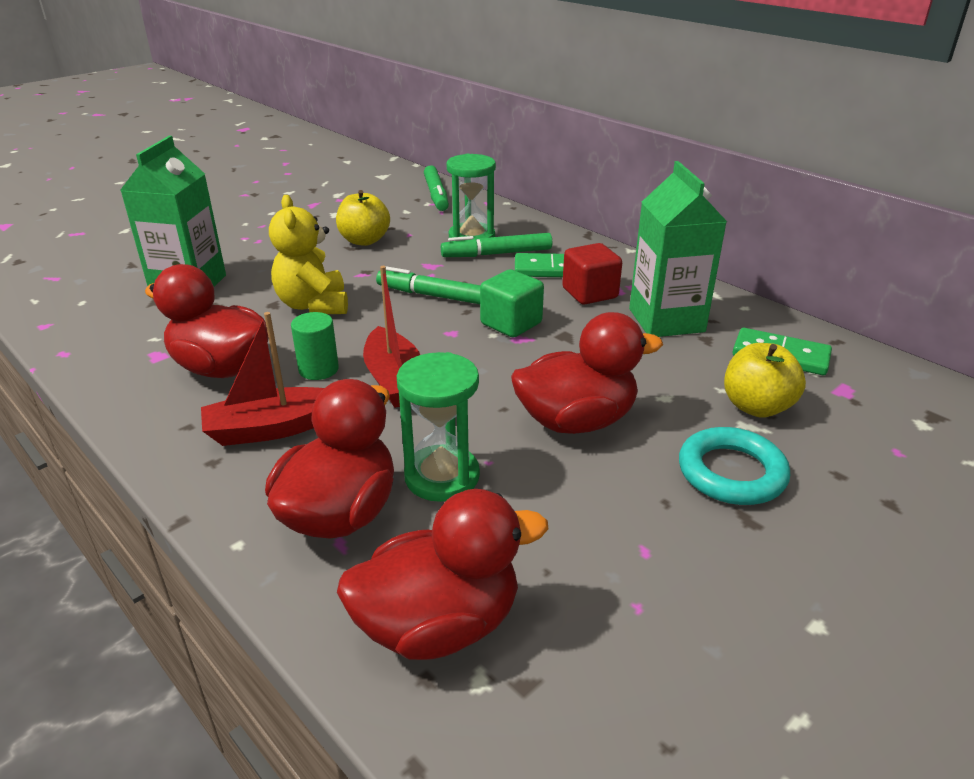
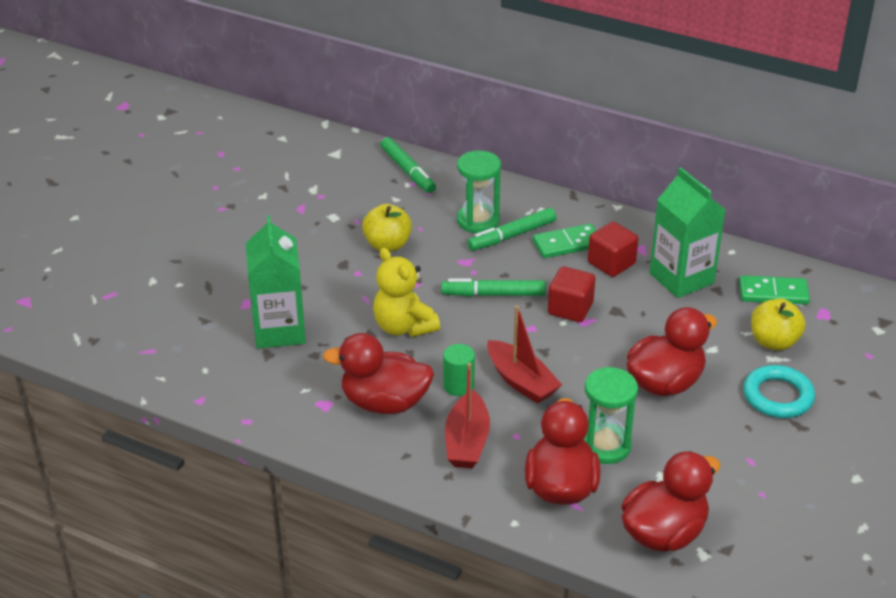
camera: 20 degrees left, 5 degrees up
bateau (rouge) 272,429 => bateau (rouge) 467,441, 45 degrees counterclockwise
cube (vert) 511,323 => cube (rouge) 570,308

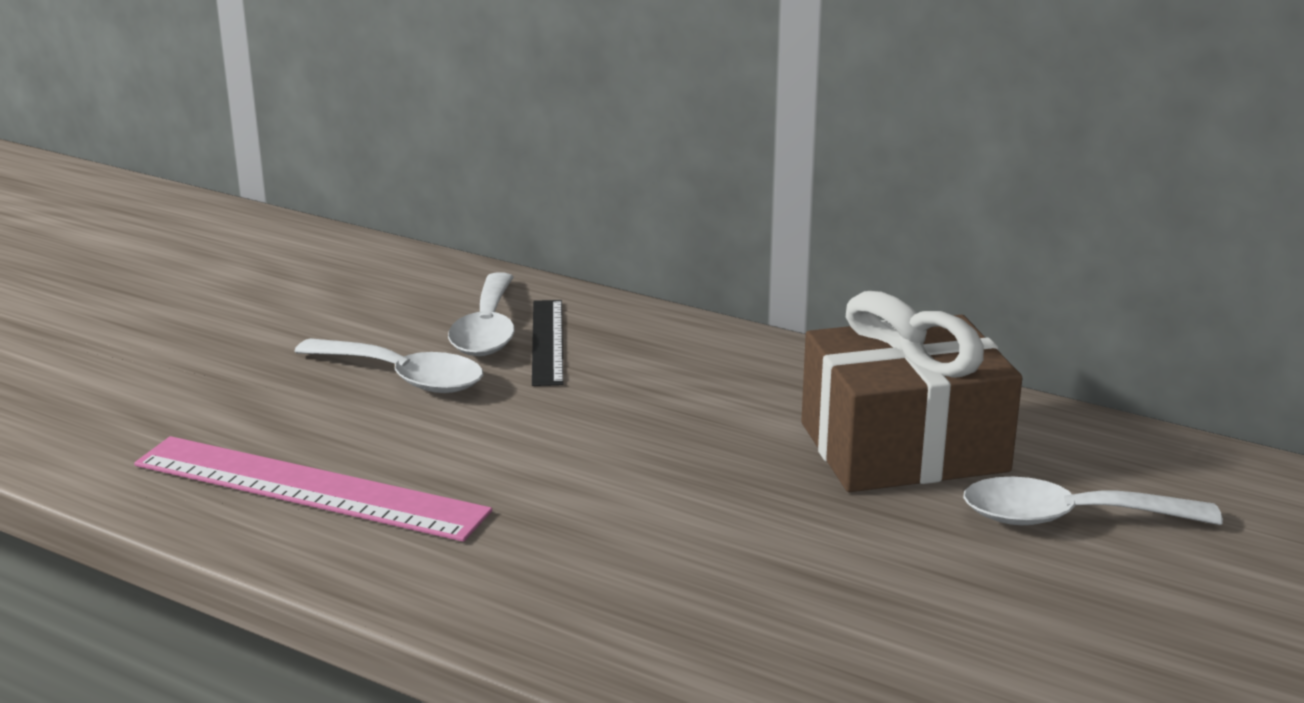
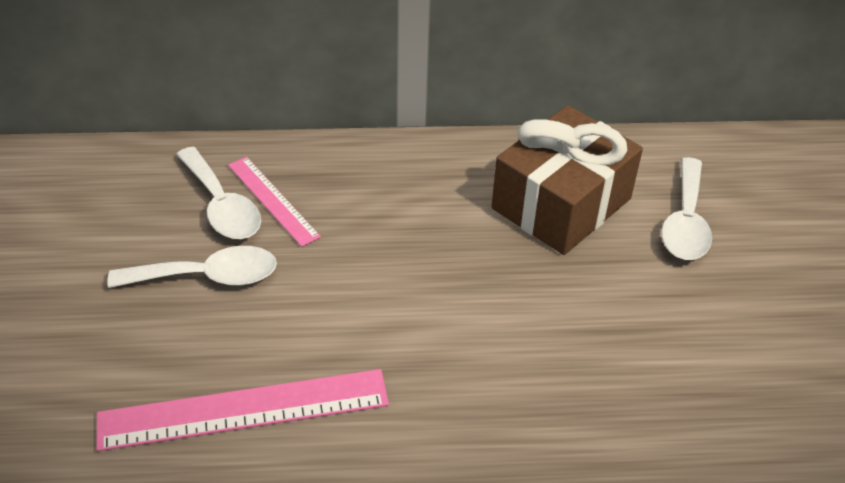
camera: 35 degrees left, 20 degrees up
règle (noir) 547,341 => règle (rose) 273,200
cuillère (blanc) 1068,518 => cuillère (blanc) 685,222, 45 degrees counterclockwise

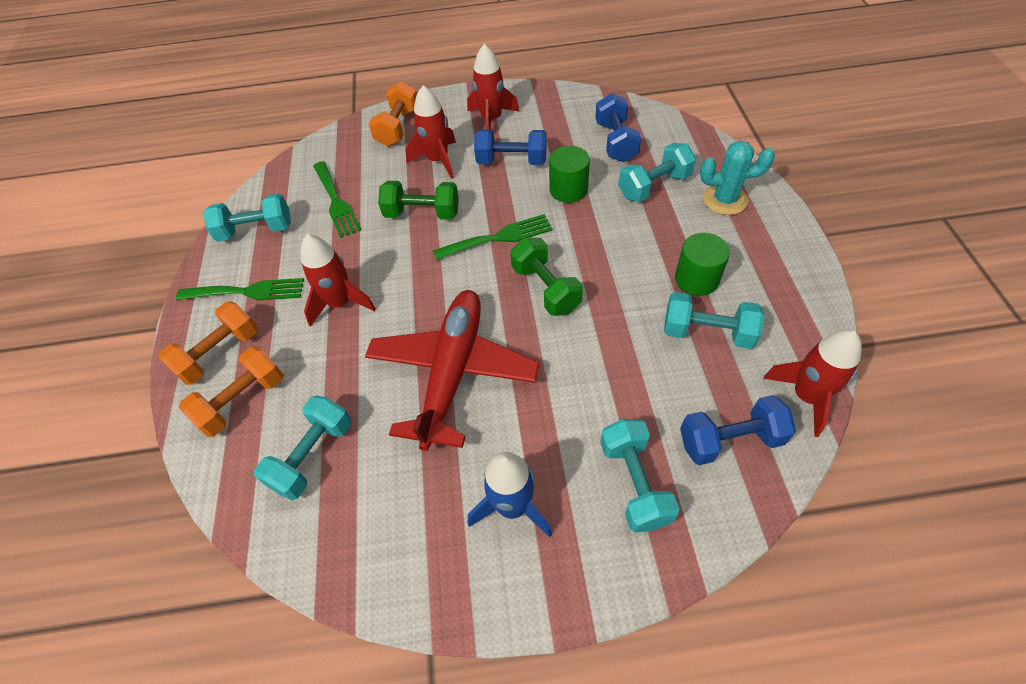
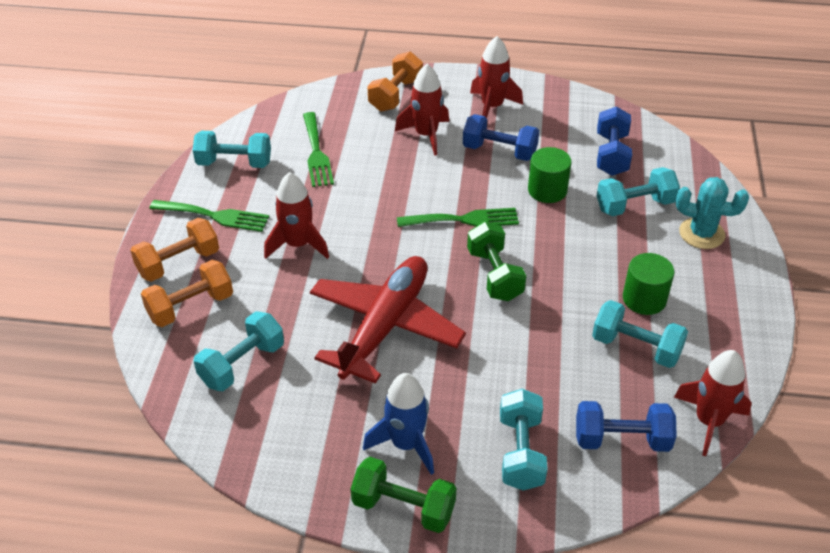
camera: 10 degrees right, 10 degrees down
haltère (vert) 422,213 => haltère (vert) 403,507, move

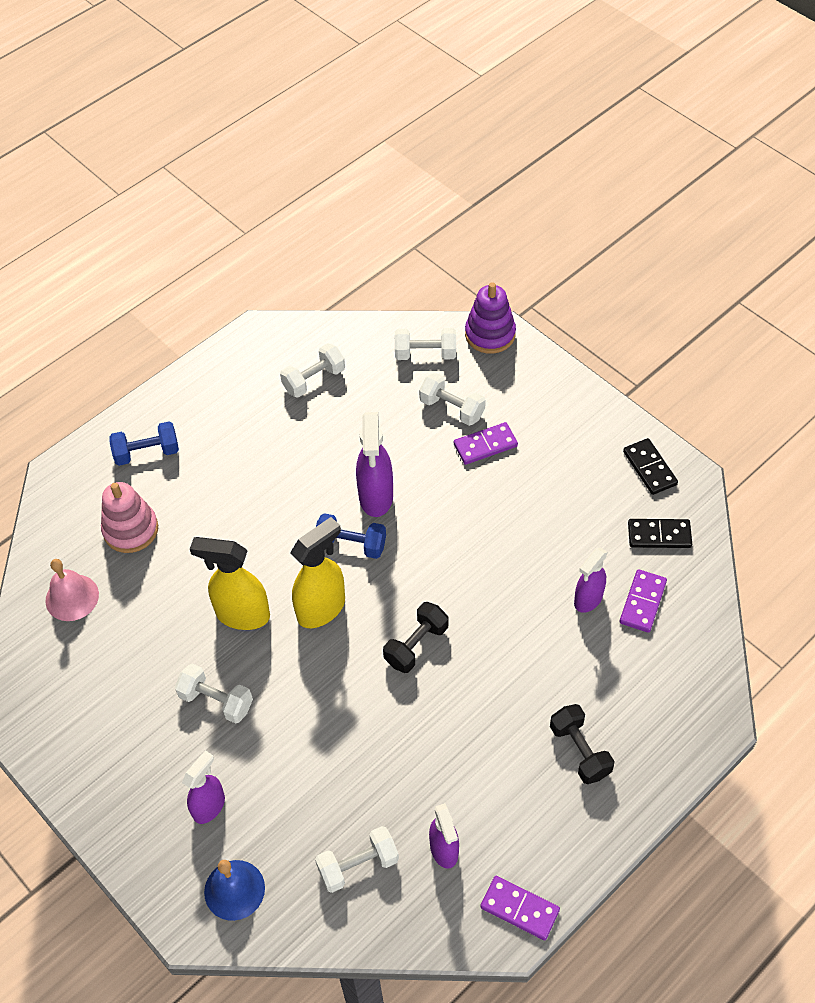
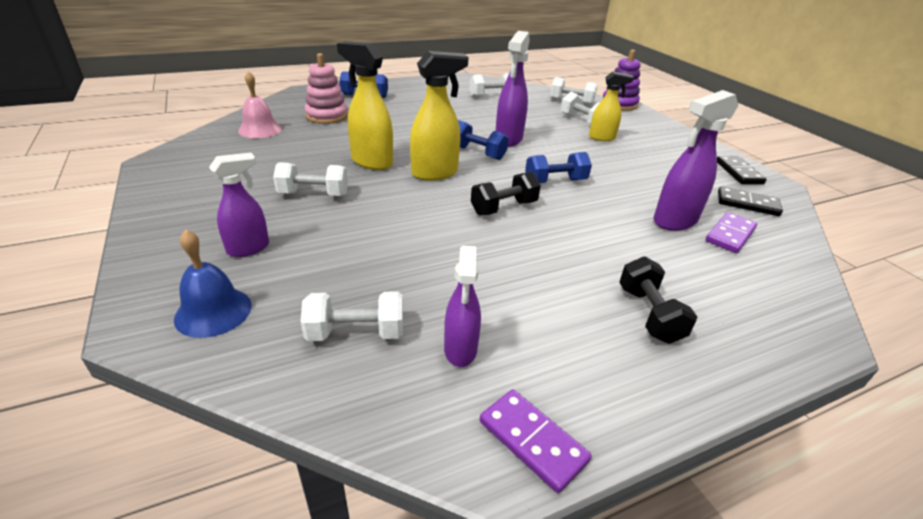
camera: 15 degrees right, 20 degrees down
haltère (blanc) 216,701 => haltère (blanc) 313,194, 45 degrees counterclockwise
domino (violet) 485,445 => vaporisateur (jaune) 602,138
vaporisateur (violet) 588,599 => vaporisateur (violet) 674,221, x1.52
nothing => haltère (bleu) 555,181

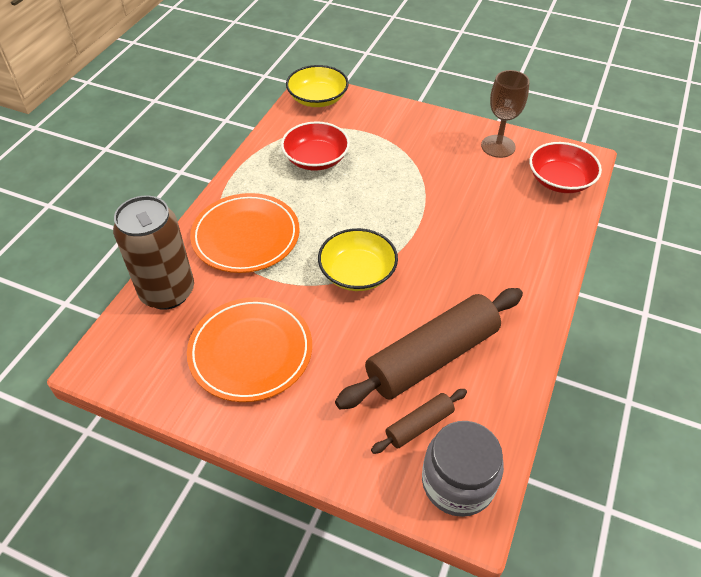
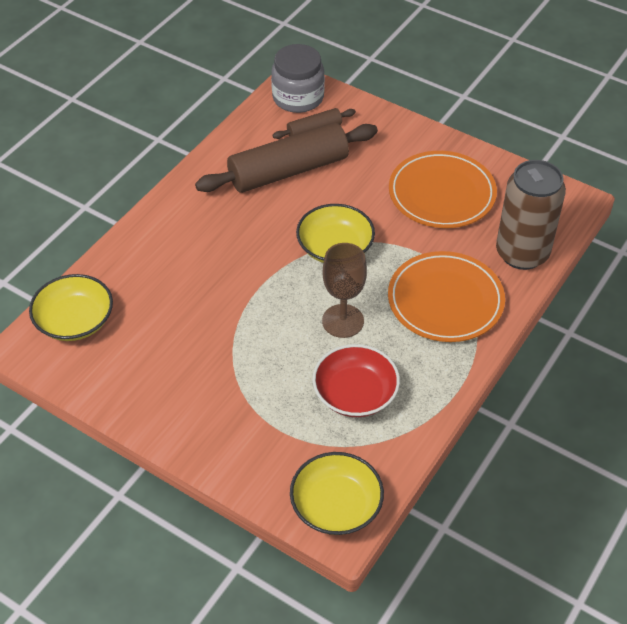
camera: 170 degrees left, 0 degrees up
verre à pied (marron) 498,146 => verre à pied (marron) 343,321, move
bol (rouge) 560,180 => bol (jaune) 75,321

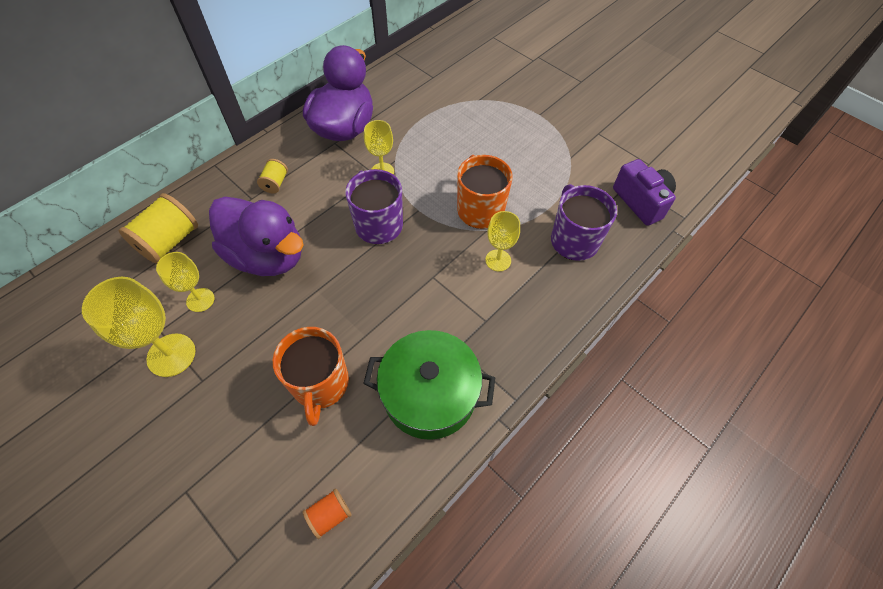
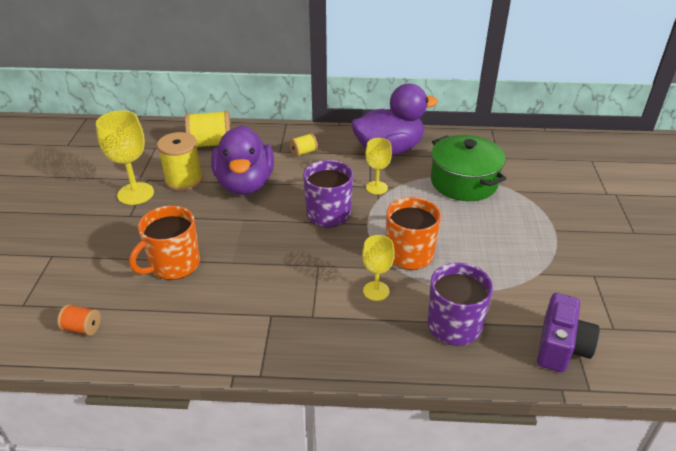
camera: 50 degrees right, 20 degrees down
verre à pied (jaune) 200,300 => bobine (jaune) 184,180
marmite (vert) 430,394 => marmite (vert) 463,182, move

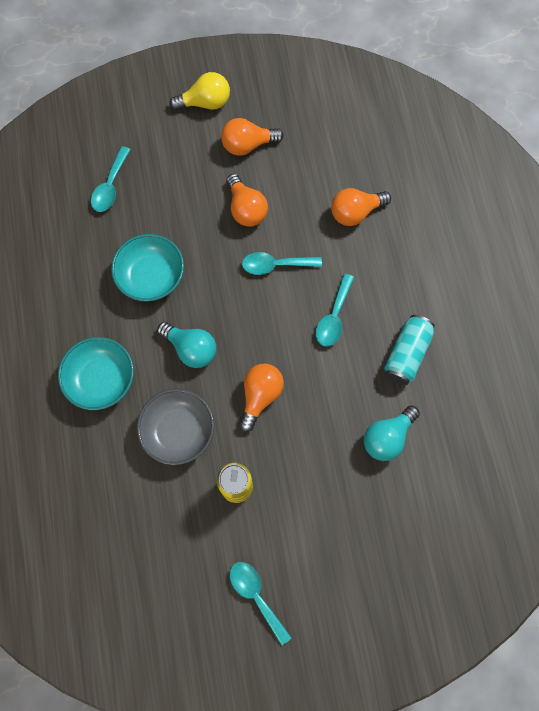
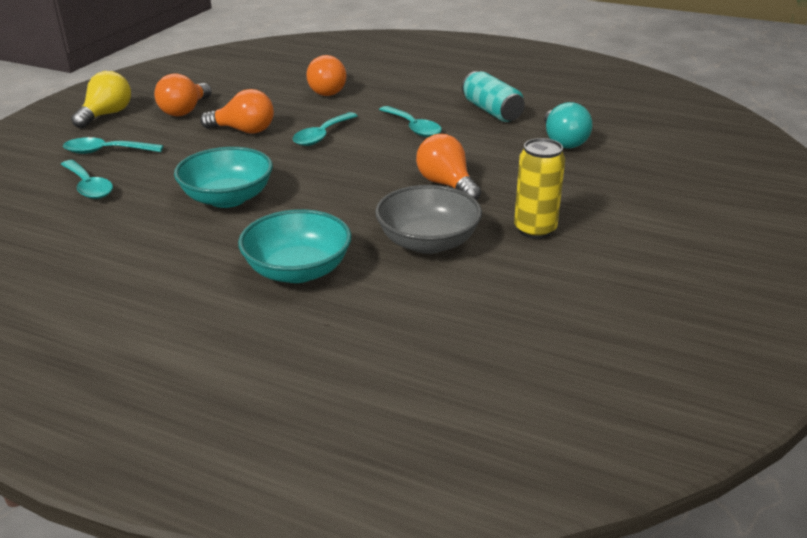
camera: 55 degrees left, 40 degrees down
ampoule (turquoise) 191,349 => nothing
cuillère (turquoise) 256,596 => cuillère (turquoise) 106,151, move

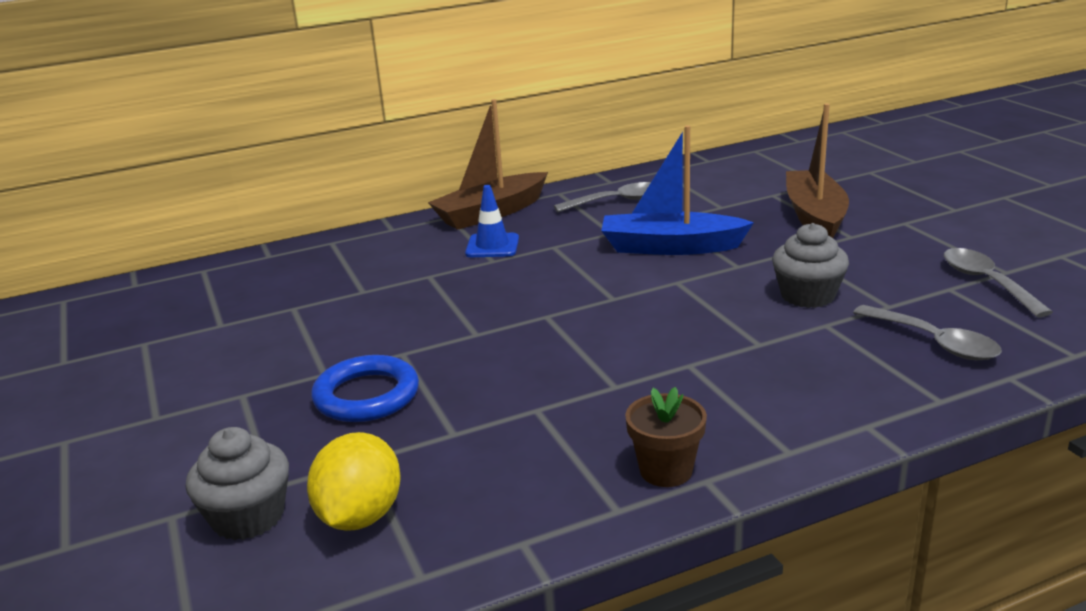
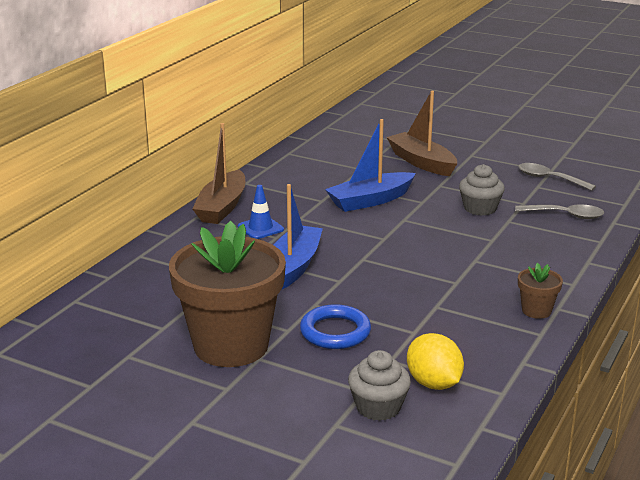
camera: 40 degrees left, 0 degrees up
cuillère (gris) 617,201 => nothing
nothing => pot de fleurs (marron) 231,346
nothing => bateau (bleu) 294,266

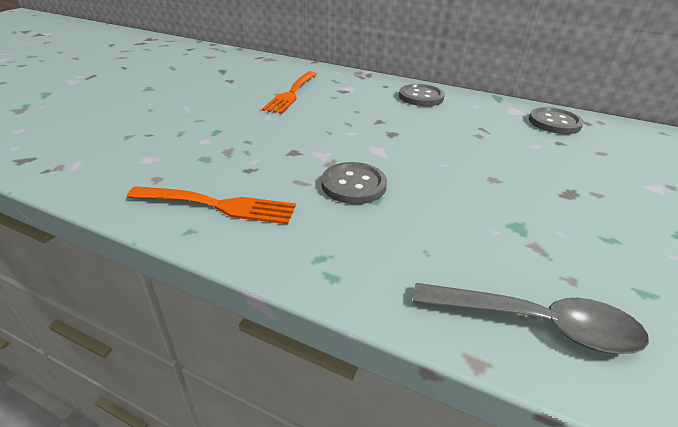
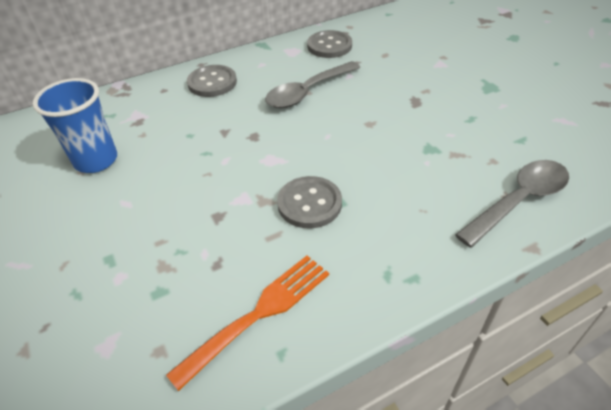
camera: 50 degrees left, 10 degrees up
fourchette (orange) 291,93 => gobelet (bleu) 96,160
nothing => cuillère (gris) 307,92

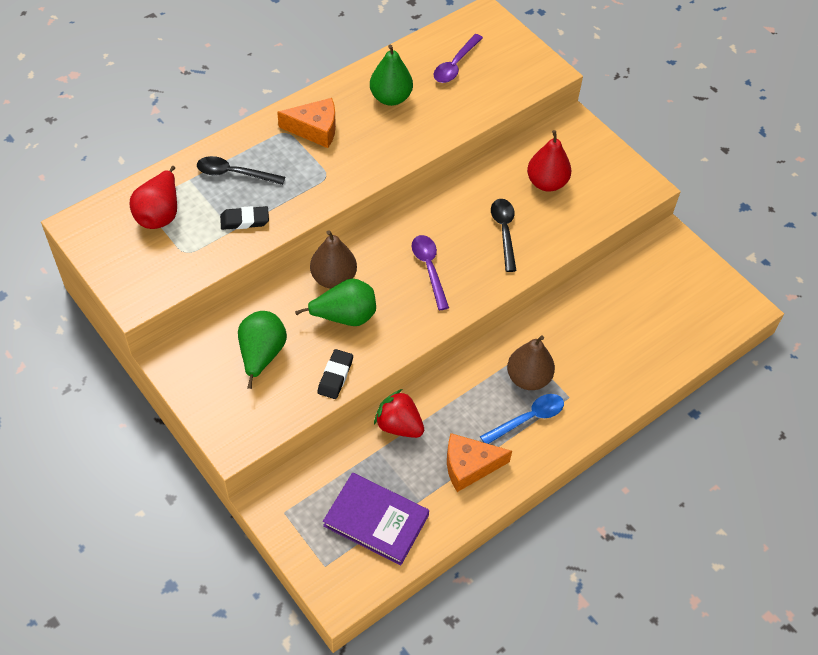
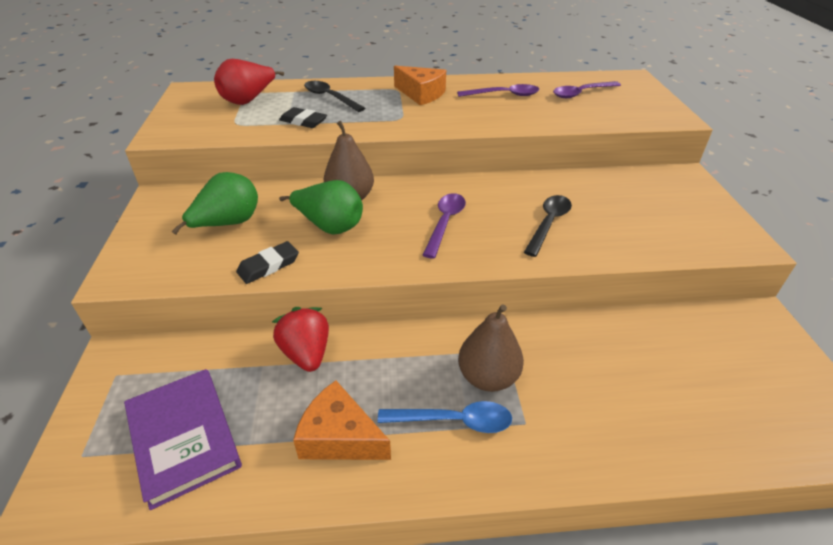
camera: 35 degrees right, 15 degrees down
poire (vert) 390,98 => cuillère (violet) 504,95
poire (rouge) 546,183 => nothing

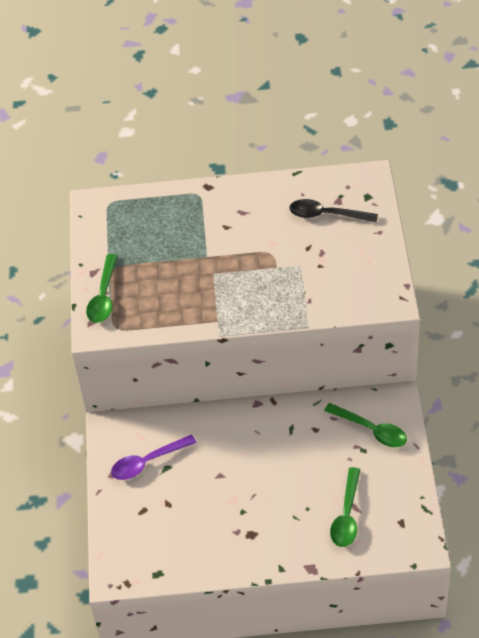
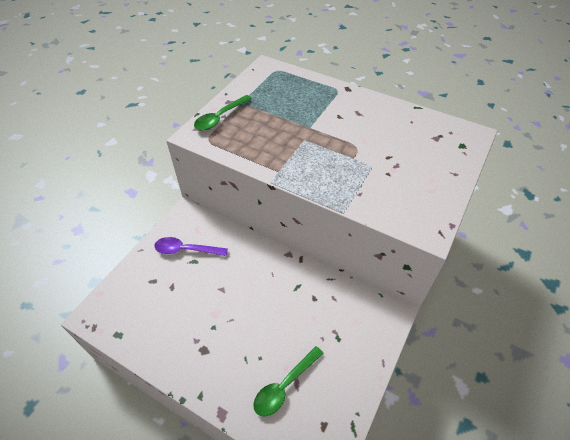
camera: 30 degrees right, 0 degrees up
cuillère (noir) 327,215 => nothing
cuillère (vert) 371,430 => nothing

